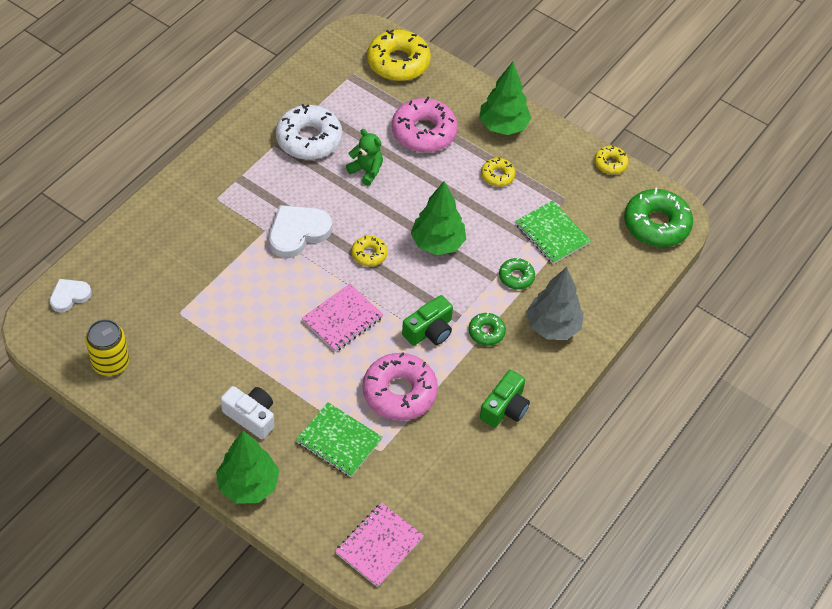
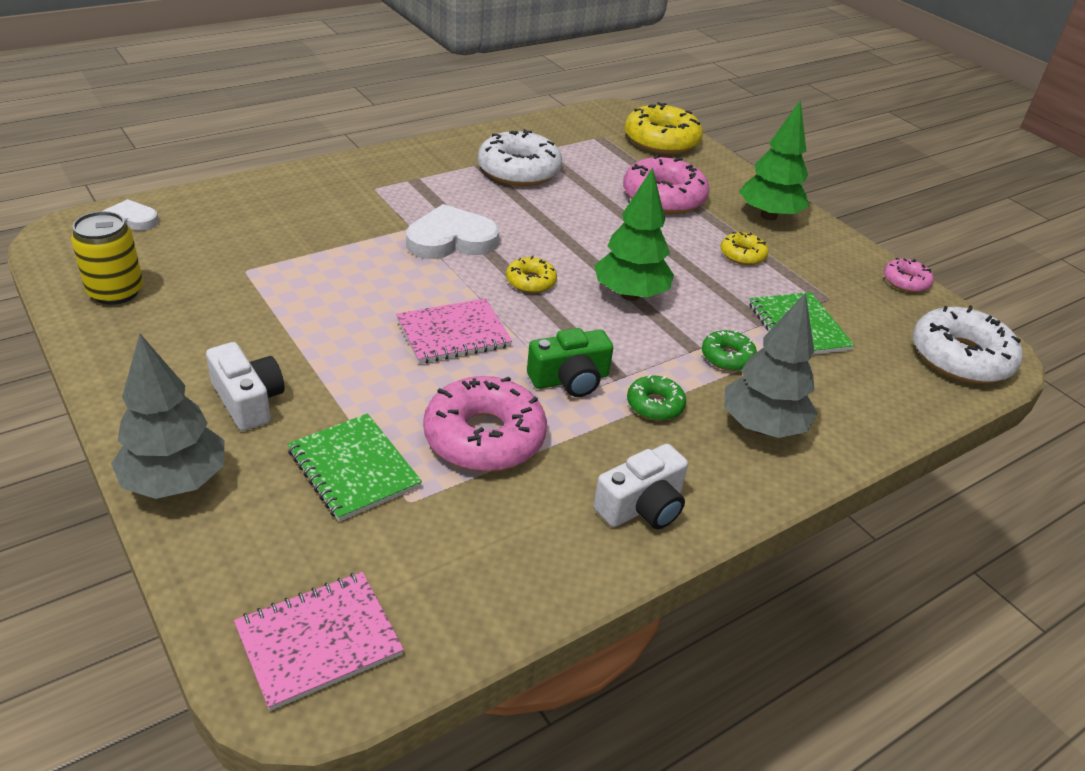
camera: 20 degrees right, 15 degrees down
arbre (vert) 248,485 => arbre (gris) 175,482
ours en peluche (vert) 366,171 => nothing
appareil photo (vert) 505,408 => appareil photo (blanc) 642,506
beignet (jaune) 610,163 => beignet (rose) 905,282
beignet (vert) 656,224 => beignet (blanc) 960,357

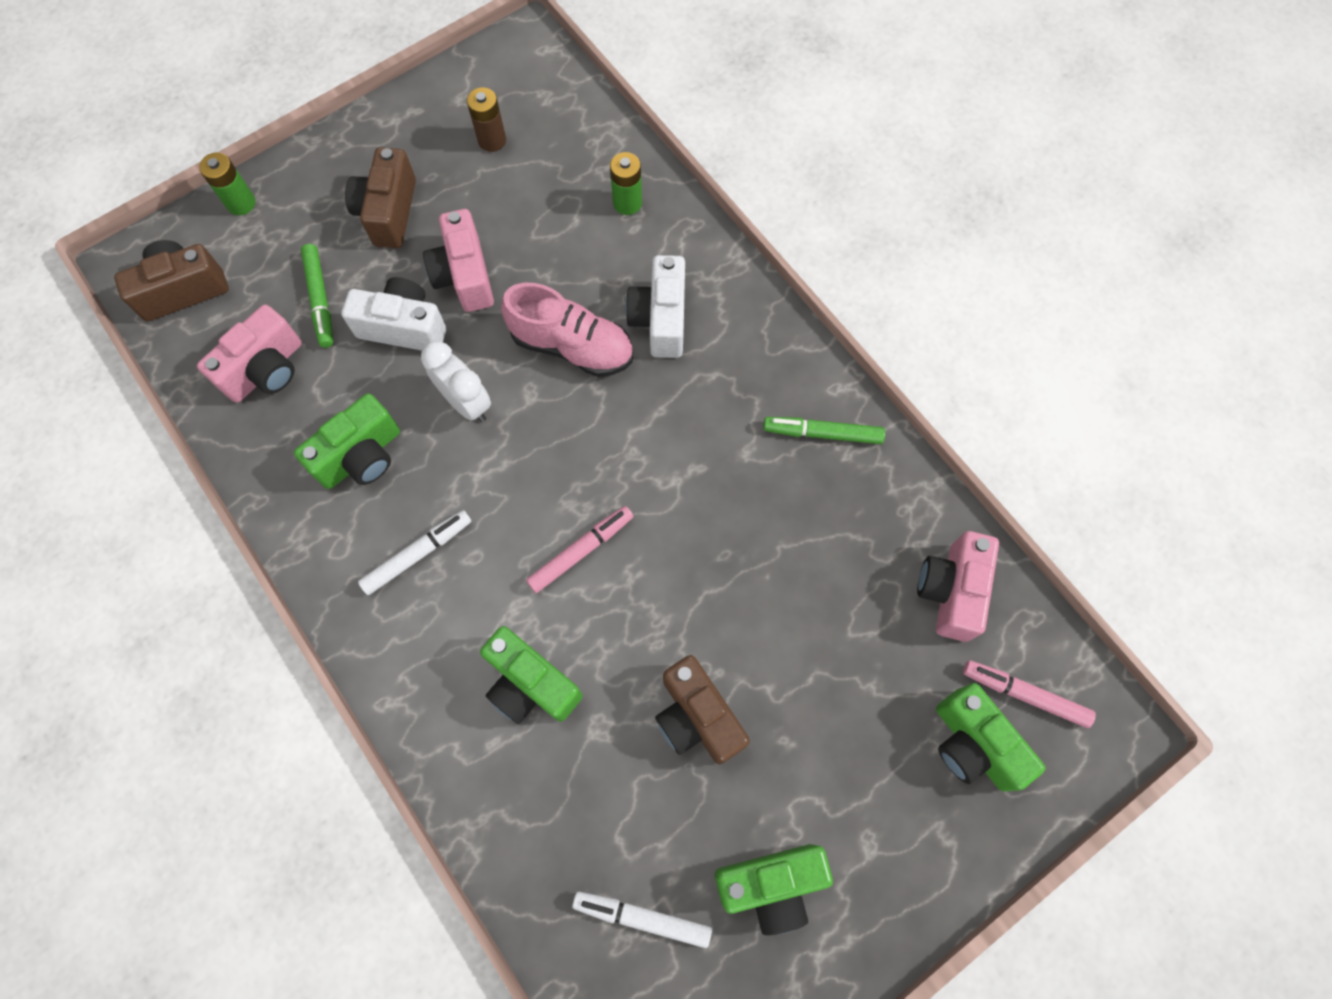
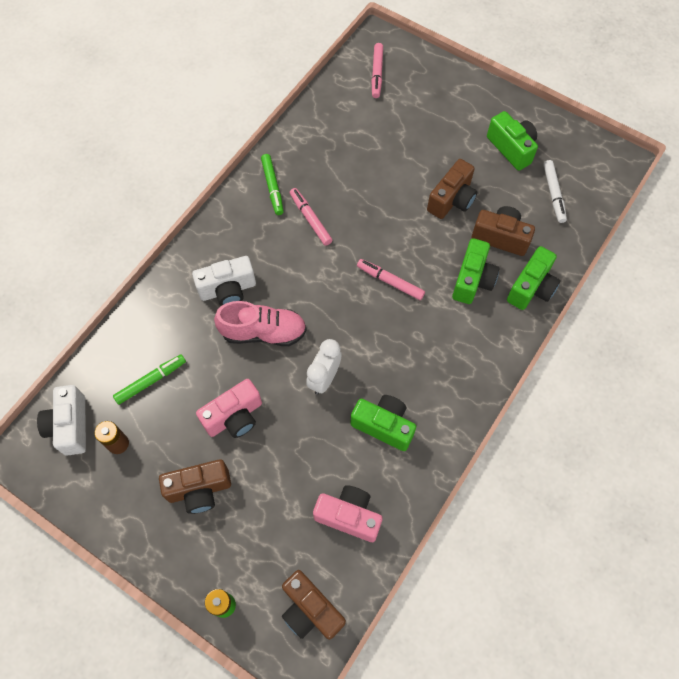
camera: 110 degrees left, 5 degrees down
feutre (vert) 320,299 => feutre (vert) 151,381, move
appareil photo (blanc) 403,327 => appareil photo (blanc) 70,426, move
feutre (blanc) 417,554 => nothing
chaussure (rose) 572,346 => chaussure (rose) 263,332, 90 degrees clockwise
pile (vert) 627,203 => nothing
appareil photo (rose) 951,591 => nothing
appareil photo (vert) 973,744 => appareil photo (vert) 531,288, move
nothing => feutre (rose) 310,219
nothing => appareil photo (marron) 500,237

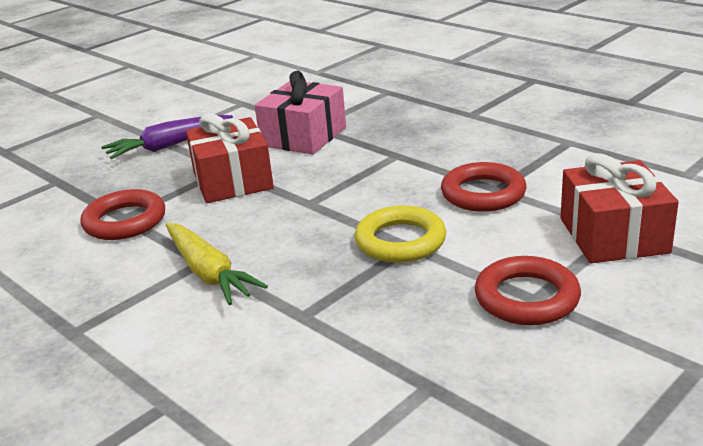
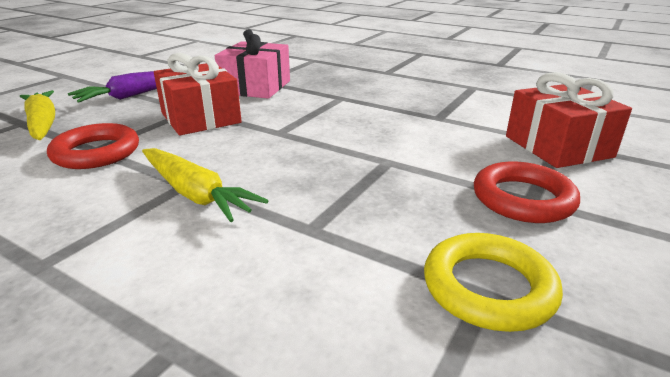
camera: 15 degrees left, 0 degrees up
anneau (jaune) 400,241 => anneau (jaune) 488,288, move
anneau (rouge) 483,193 => nothing
nothing => carotte (jaune) 42,124

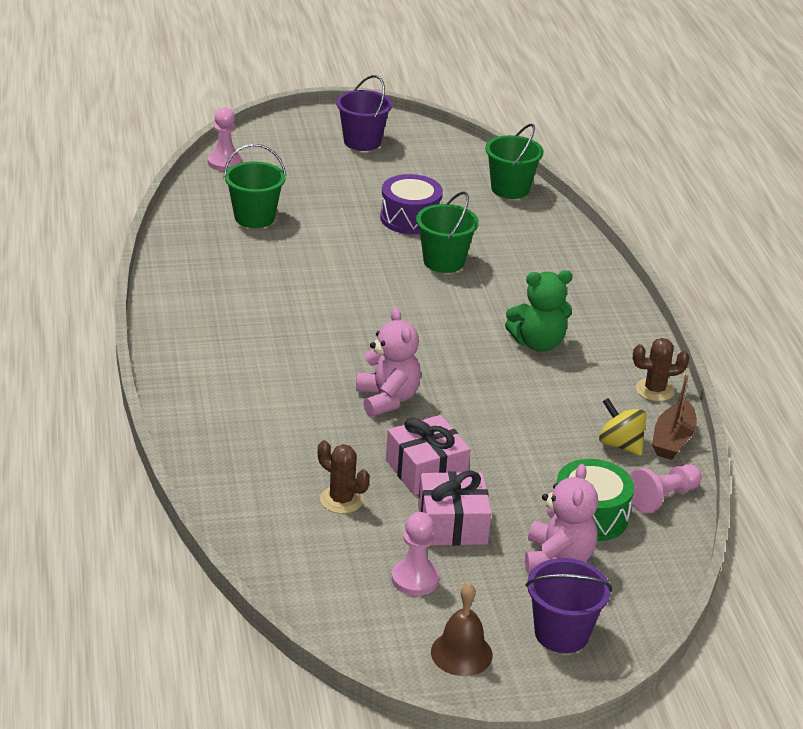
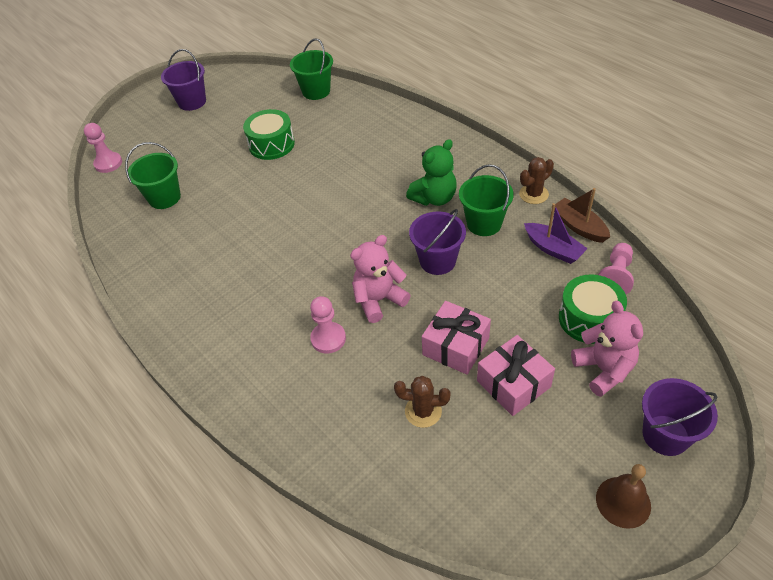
camera: 25 degrees left, 15 degrees up
ours en peluche (rose) 387,399 => ours en peluche (rose) 379,300, 75 degrees counterclockwise
tambour (violet) 410,218 => tambour (vert) 271,144
pion (rose) 415,579 => pion (rose) 328,339, move
seau (vert) 444,261 => seau (vert) 484,223, move
toupie (jaune) 620,444 => bateau (violet) 553,249
bateau (marron) 672,440 => bateau (marron) 579,226, 150 degrees clockwise
nothing => seau (violet) 437,261

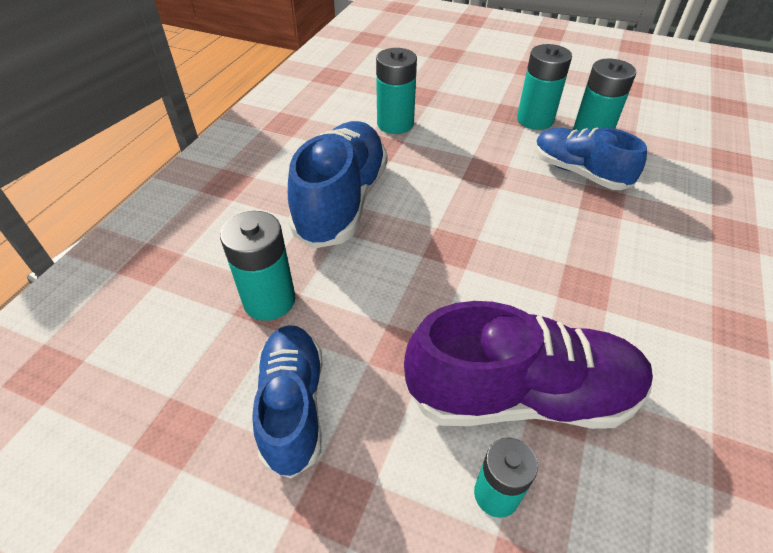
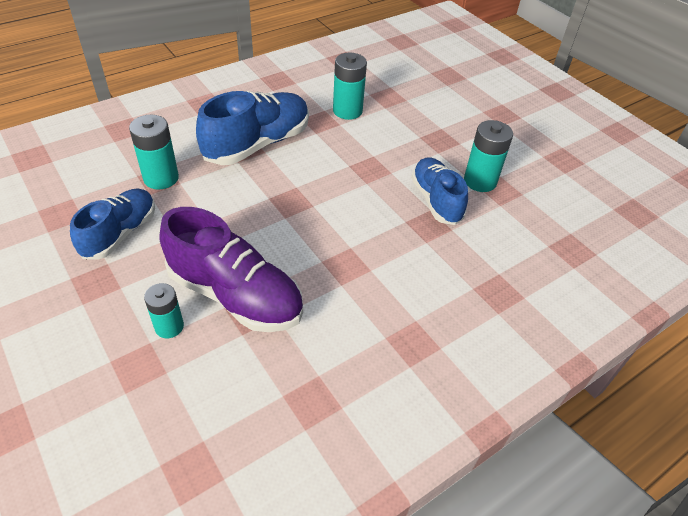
camera: 30 degrees right, 0 degrees up
pile (turquoise) 535,120 => nothing

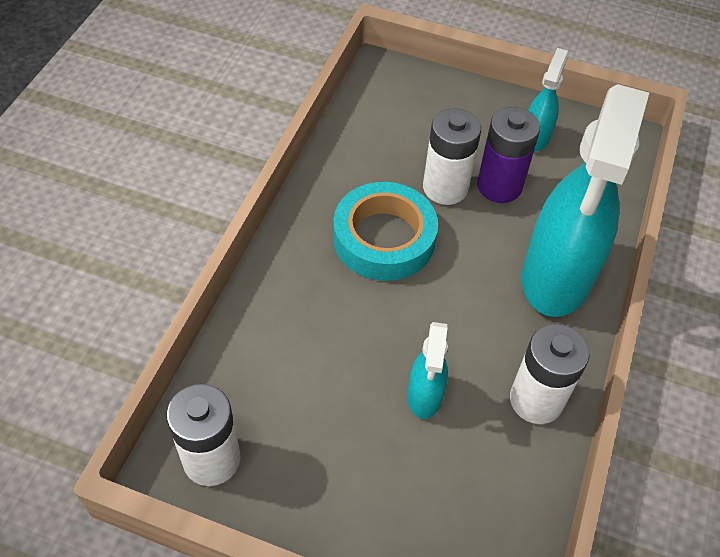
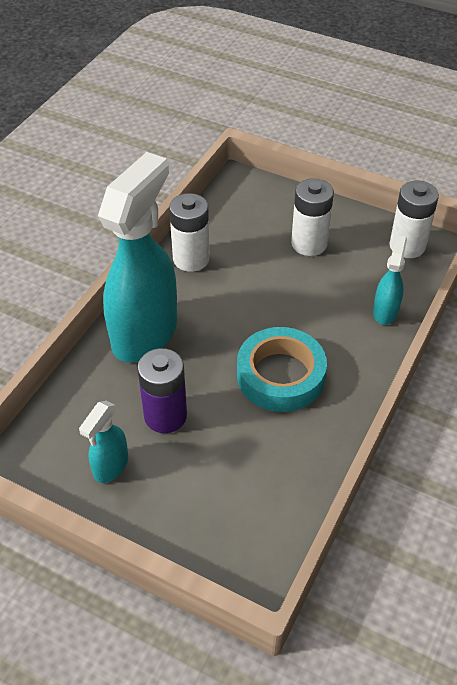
camera: 170 degrees left, 5 degrees down
vaporisateur (turquoise) 424,396 => vaporisateur (turquoise) 385,311, move
pile (blanc) 445,188 => pile (blanc) 309,244, move

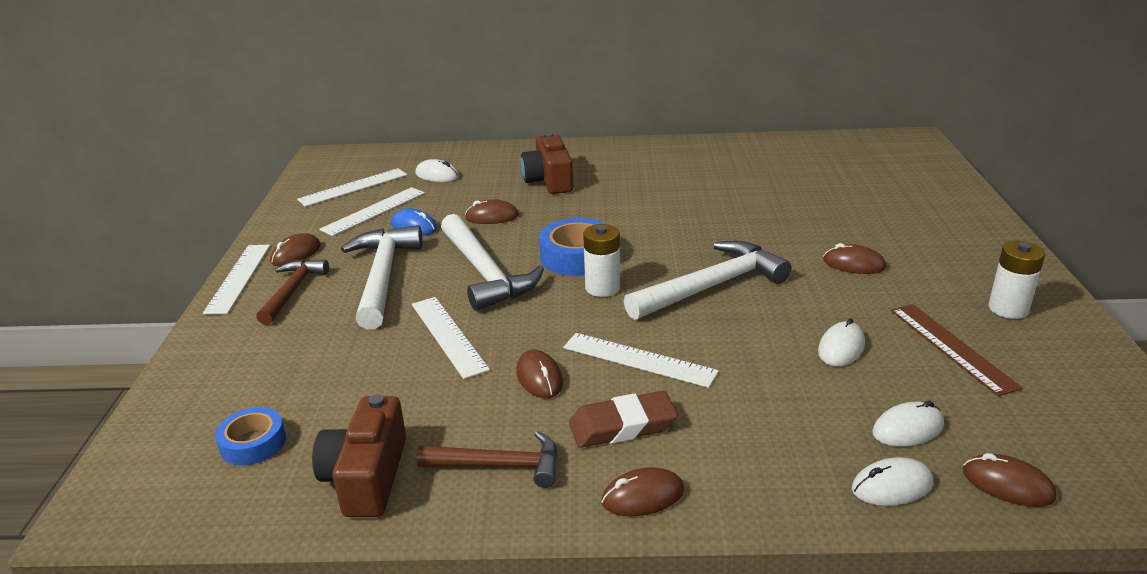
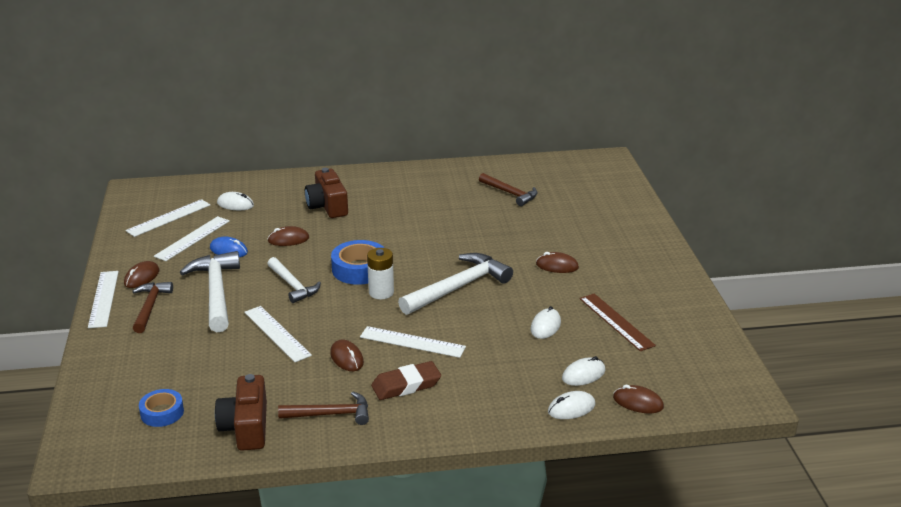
camera: 10 degrees left, 0 degrees up
marteau (blanc) 484,273 => marteau (blanc) 293,285, x0.62
souris (marron) 643,496 => nothing
pile (blanc) 1008,309 => nothing
nothing => marteau (marron) 510,193

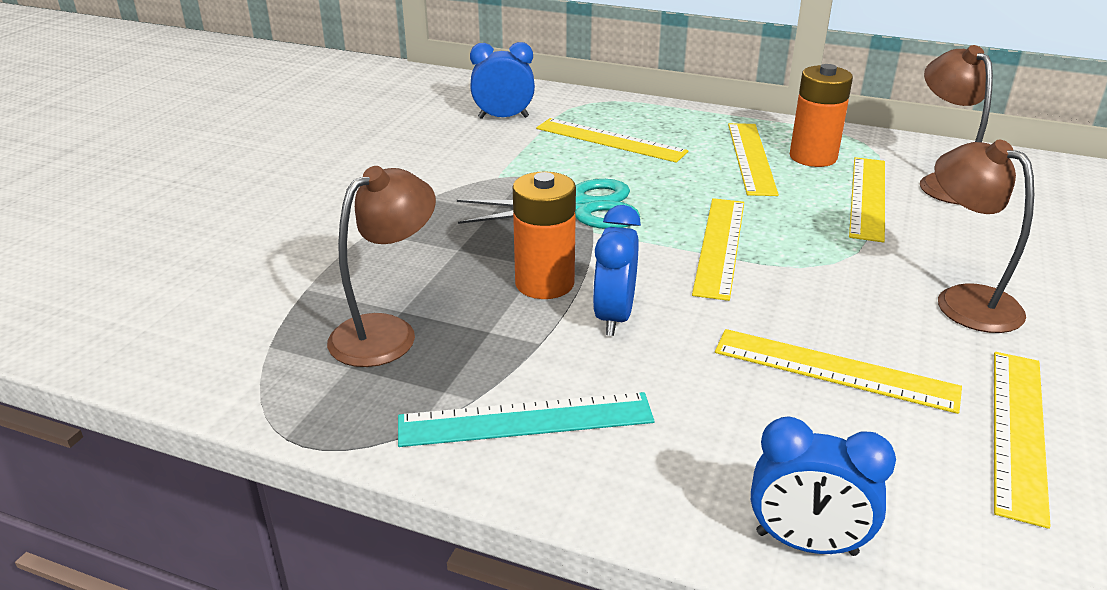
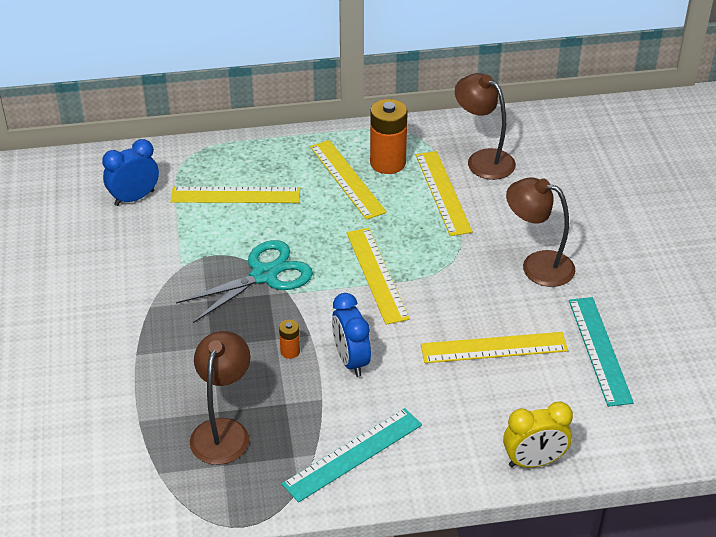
camera: 30 degrees left, 10 degrees up
pile (orange) 544,283 => pile (orange) 290,351, x0.47
réveil (bleu) 806,543 => réveil (jaune) 534,462
règle (jaune) 1018,431 => règle (turquoise) 599,350

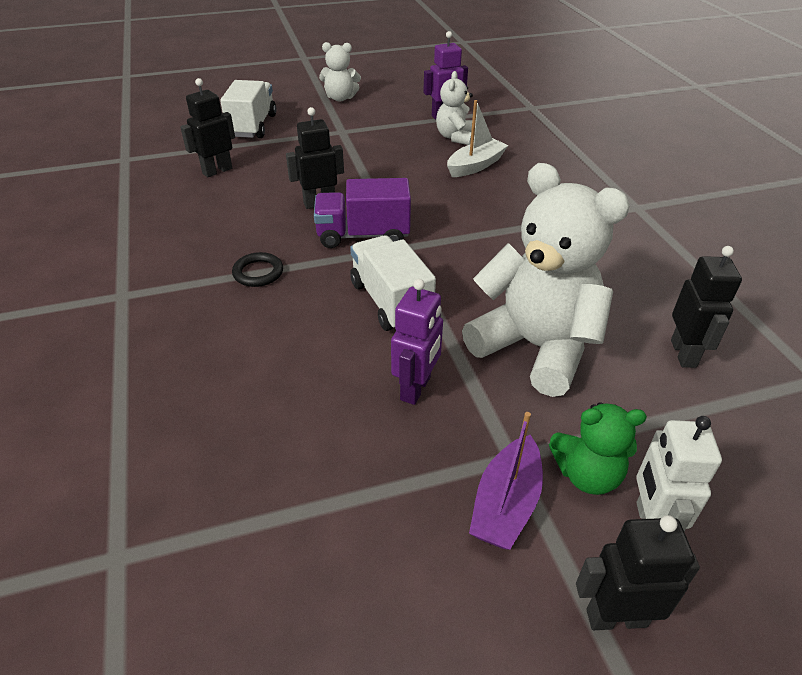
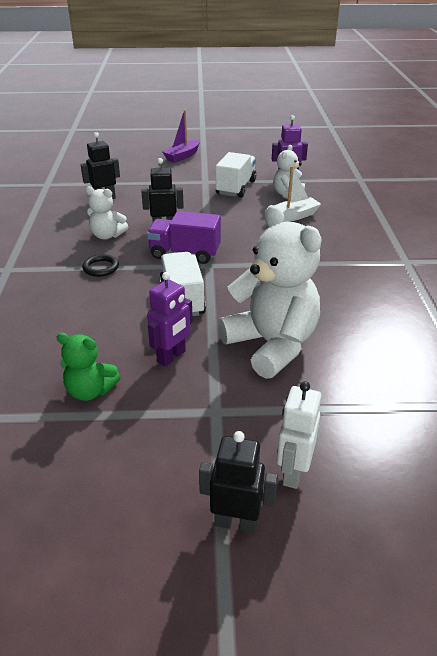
camera: 15 degrees right, 5 degrees down
camion (blanc) 252,126 => camion (blanc) 236,188, move
ours en peluche (blanc) 340,98 => ours en peluche (blanc) 107,235, move
bateau (violet) 506,504 => bateau (violet) 182,156, move
ours en peluche (vert) 587,474 => ours en peluche (vert) 90,391, move
robot (noir) 684,353 => nothing

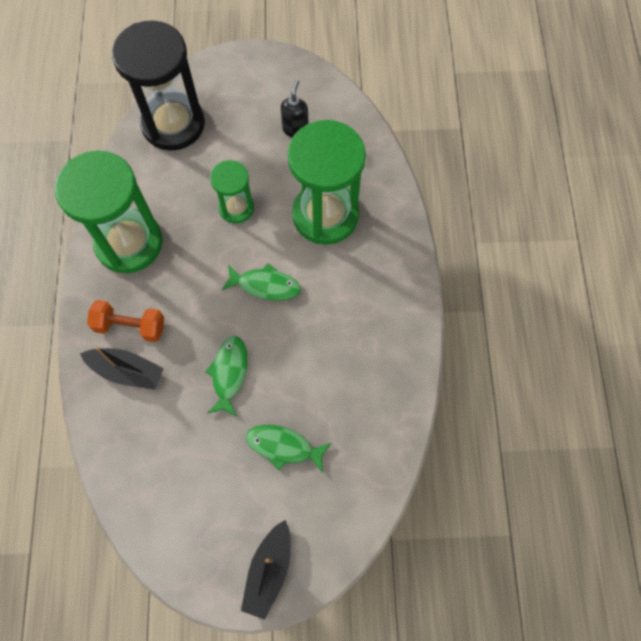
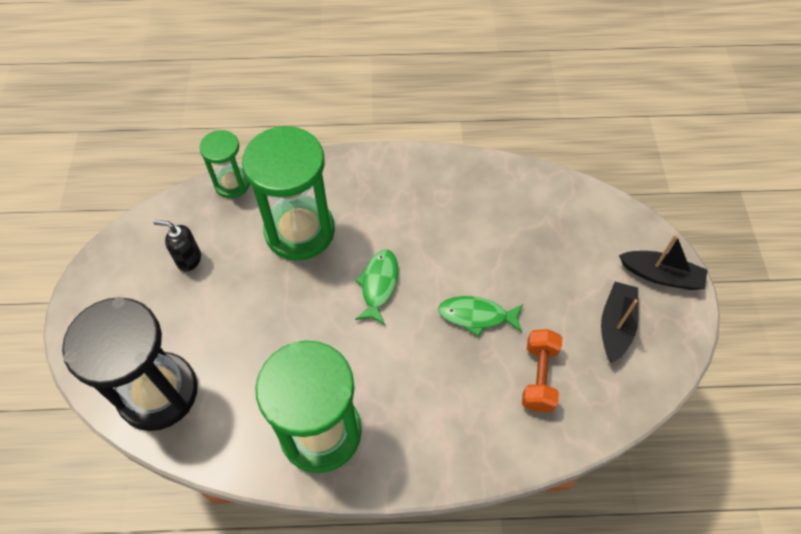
camera: 90 degrees left, 10 degrees down
bateau (noir) 127,371 => bateau (noir) 615,325, move
haltère (orange) 130,326 => haltère (orange) 539,376, move
sablier (vert) 236,208 => sablier (vert) 232,183, move
poisson (vert) 284,446 => nothing

